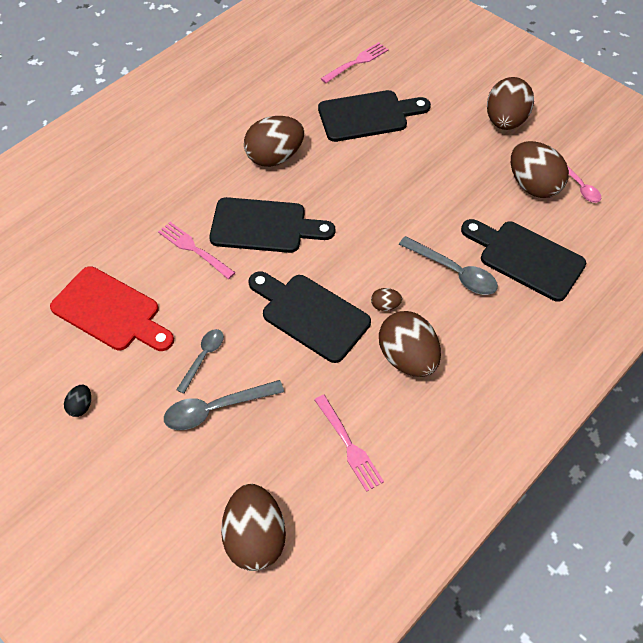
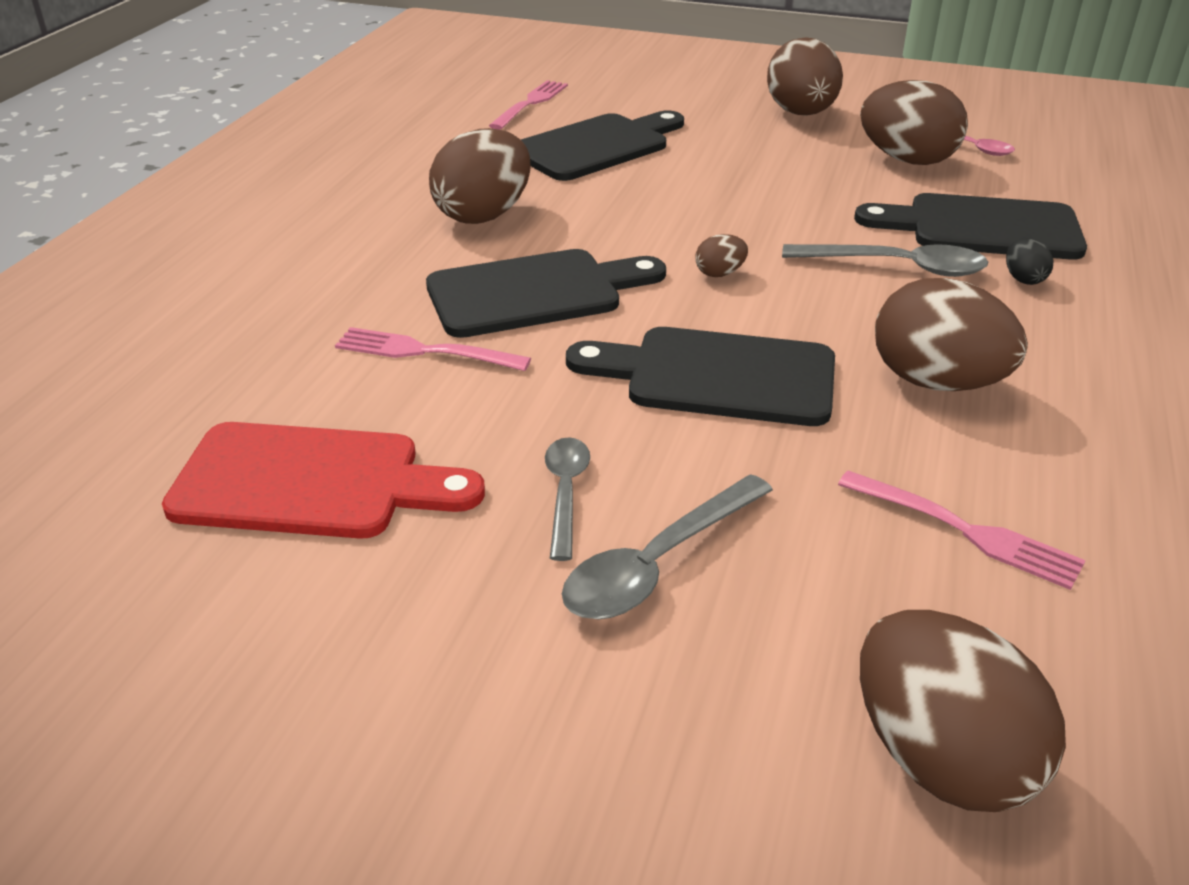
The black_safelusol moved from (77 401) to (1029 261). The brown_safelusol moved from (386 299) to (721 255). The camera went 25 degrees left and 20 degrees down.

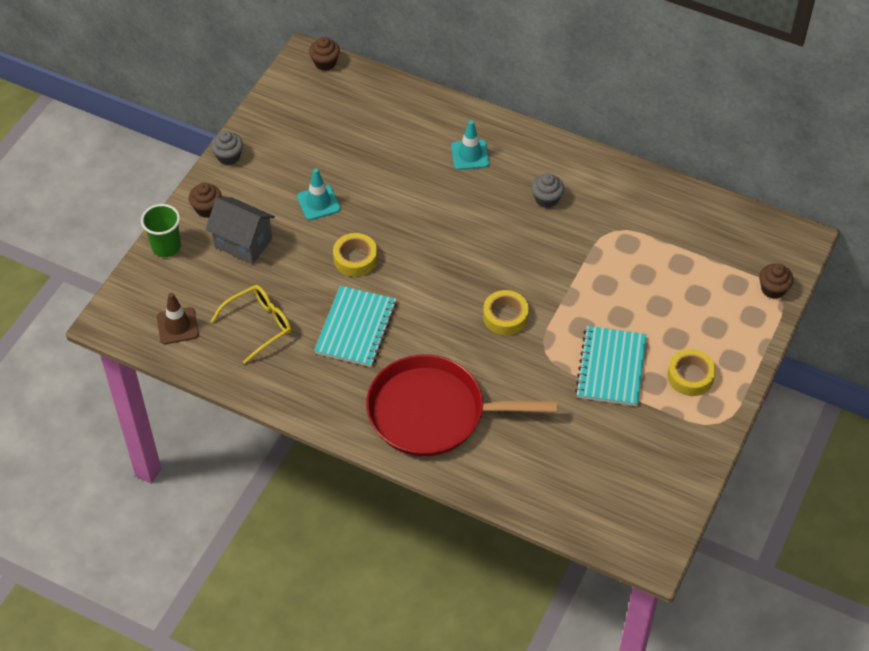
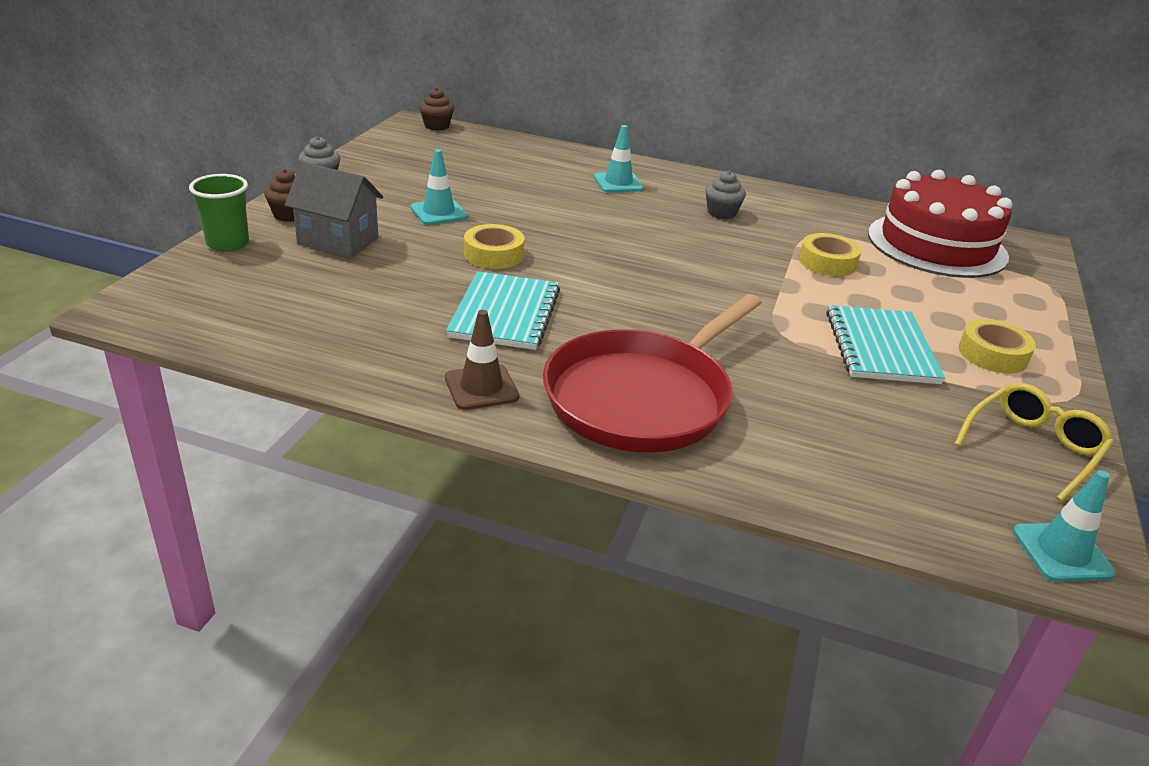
The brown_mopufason at (776 281) disappeared. The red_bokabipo at (940 224) appeared. The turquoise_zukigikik at (1064 526) appeared. The brown_zukigikik moved from (178 318) to (482 360). The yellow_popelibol moved from (251 324) to (1034 442). The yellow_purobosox moved from (506 312) to (830 254). The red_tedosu at (461 405) turned 45 degrees counterclockwise. The camera went 10 degrees left and 20 degrees down.

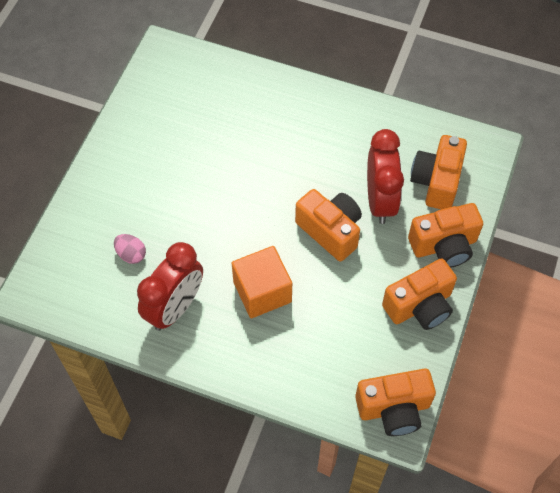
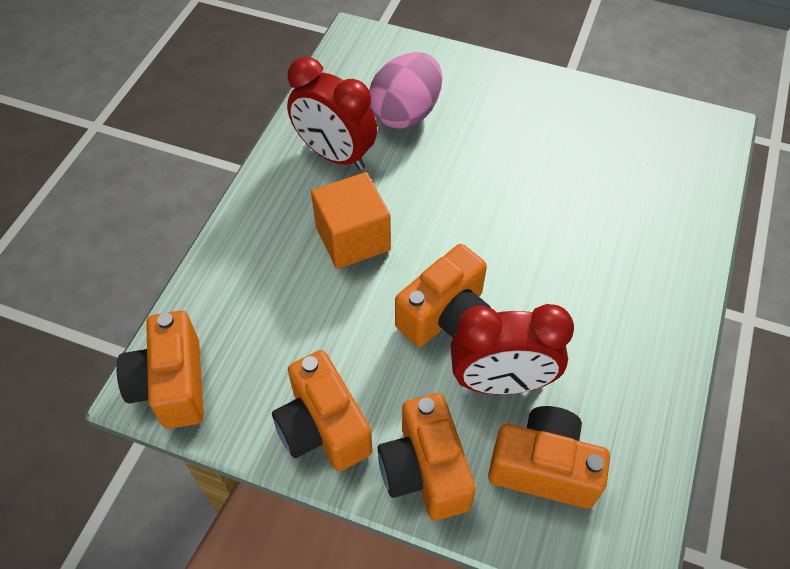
The pink_safelusol at (130 249) changed to 2.05 times the size. The camera went 90 degrees right and 5 degrees down.

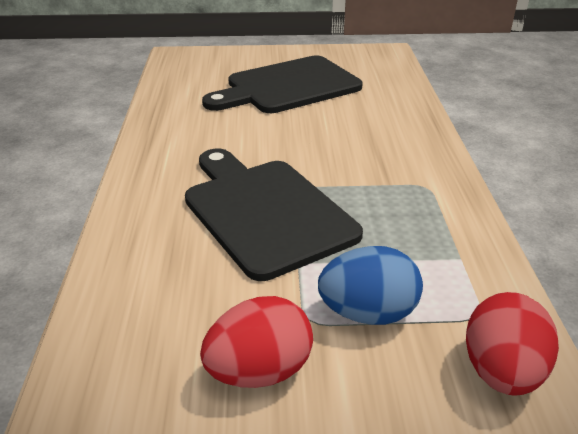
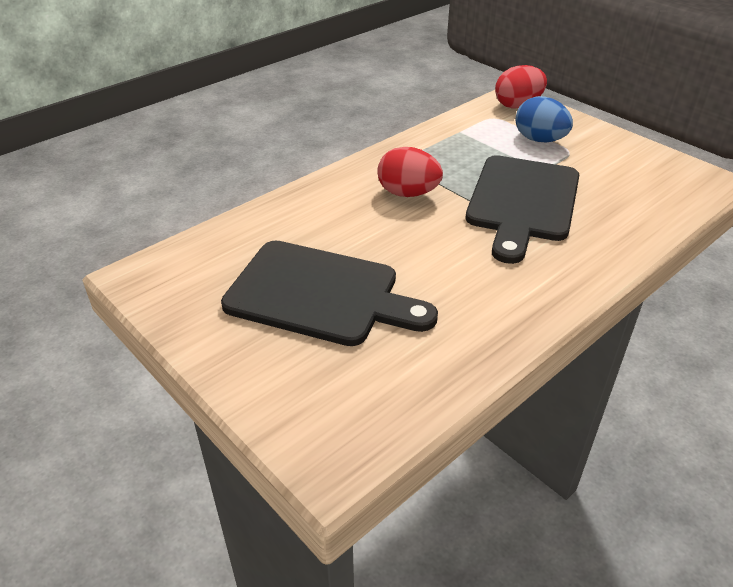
The red_safelusol moved from (256 342) to (410 172). The camera went 130 degrees left and 5 degrees up.

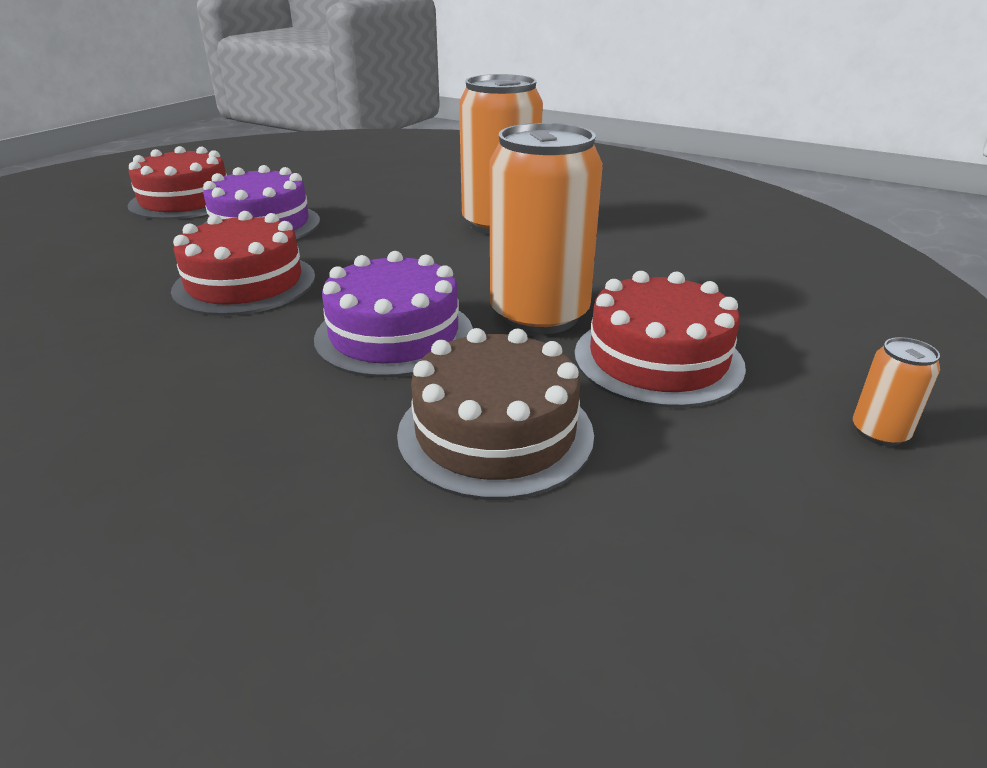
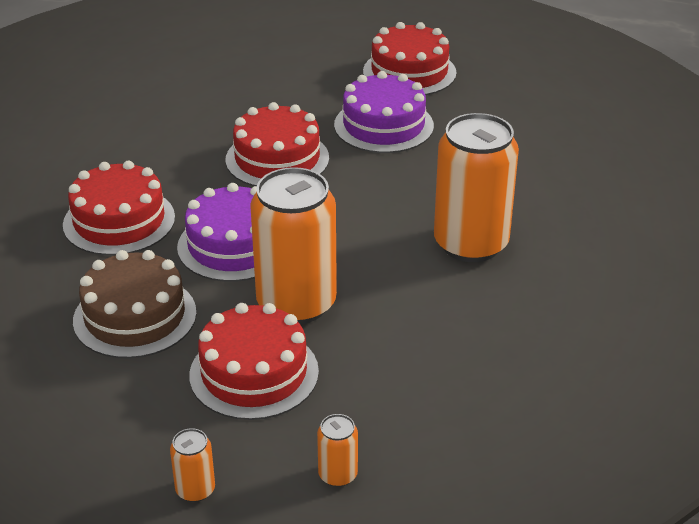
The red_bokabipo at (119 208) appeared. The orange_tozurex at (337 450) appeared. The camera went 70 degrees right and 5 degrees up.

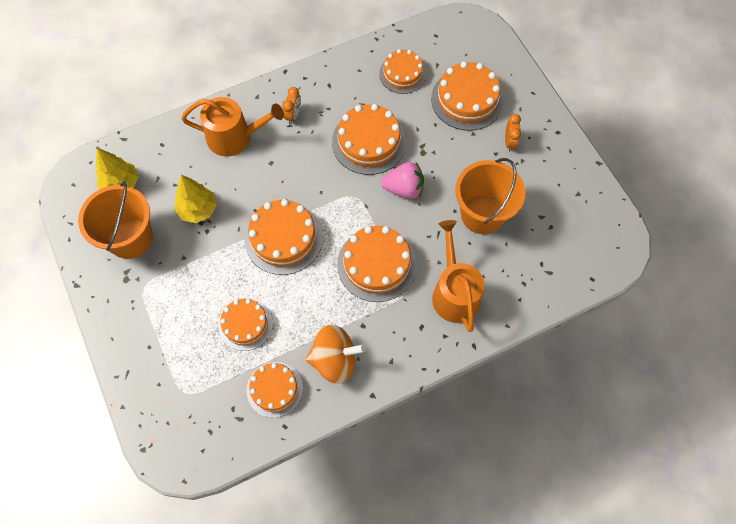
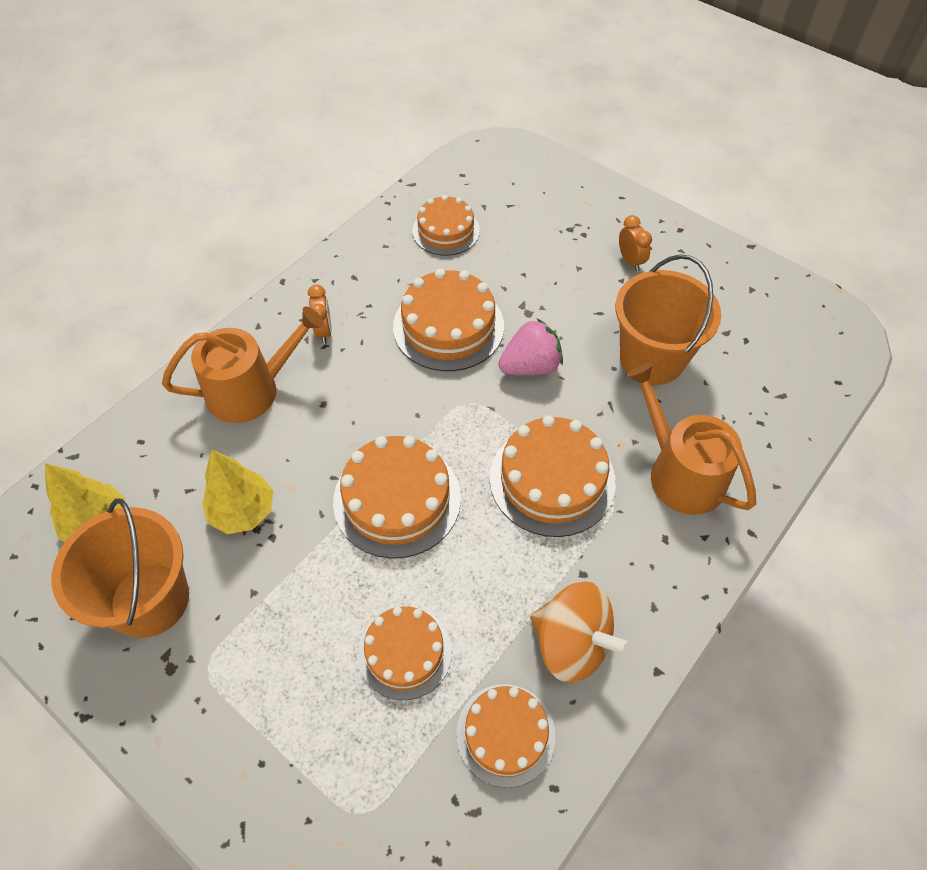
The orange_bokabipo at (467 96) disappeared. The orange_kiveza at (335 354) turned 60 degrees clockwise. The camera went 25 degrees left and 10 degrees down.

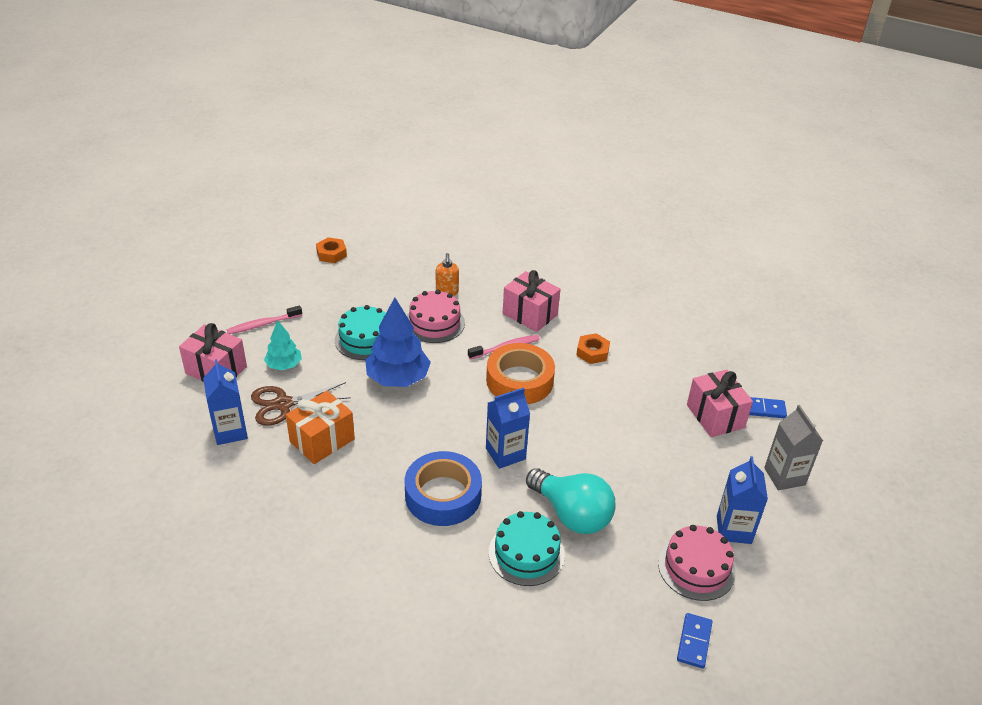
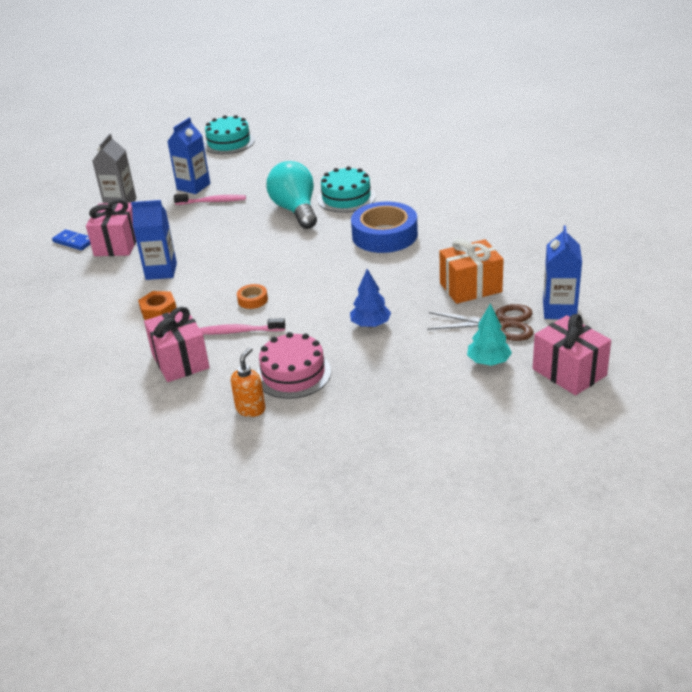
The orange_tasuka at (331 250) disappeared. The pink_bokabipo at (697 563) disappeared. The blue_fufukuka at (694 640) disappeared. The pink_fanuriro moved from (264 319) to (210 199). The turquoise_bokabipo moved from (360 332) to (229 134). The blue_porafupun moved from (508 428) to (154 240). The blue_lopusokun at (398 342) changed to 0.57 times the size. The orange_purobosox at (520 373) changed to 0.42 times the size. The camera went 150 degrees left and 5 degrees down.

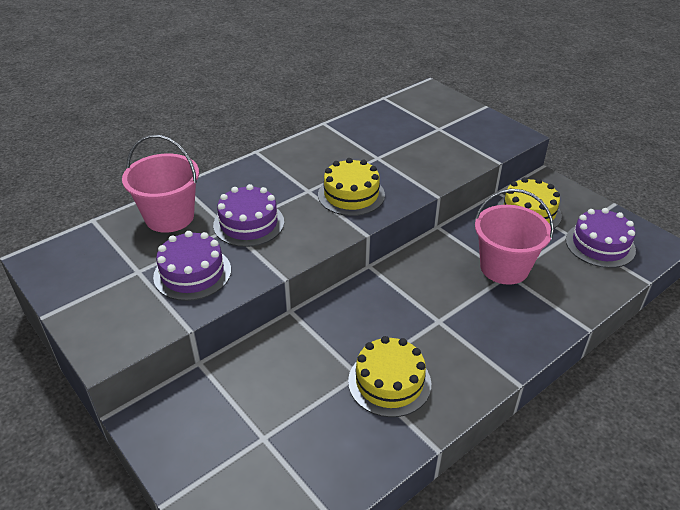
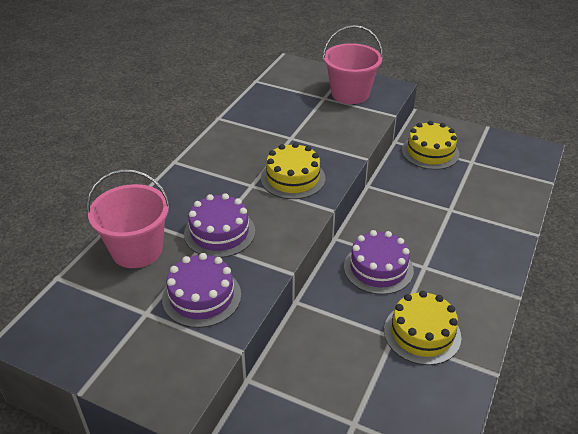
The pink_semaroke moved from (514 237) to (353 64). The purple_bokabipo moved from (601 238) to (379 262). The camera went 25 degrees left and 0 degrees up.

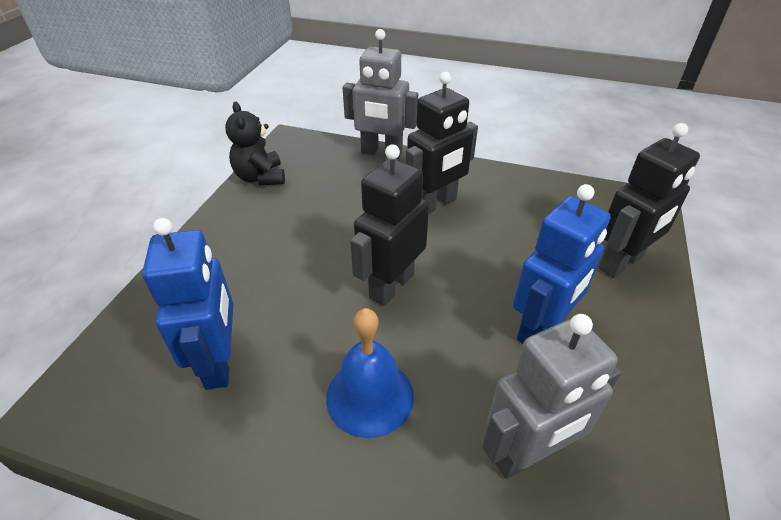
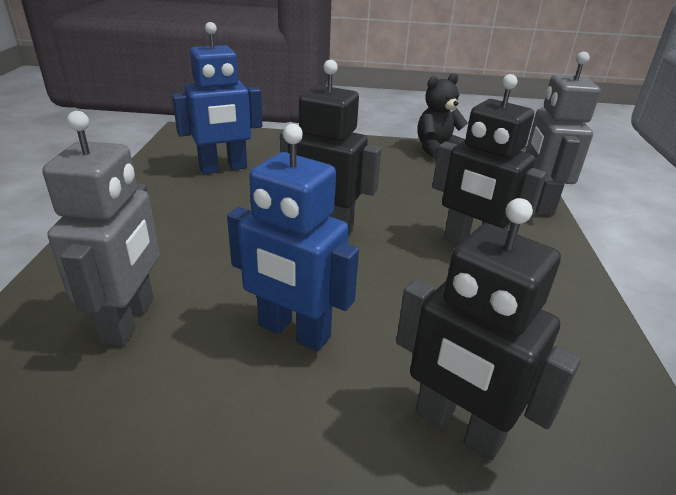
The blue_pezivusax at (370 373) disappeared. The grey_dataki at (551 396) turned 135 degrees counterclockwise. The camera went 75 degrees right and 10 degrees down.

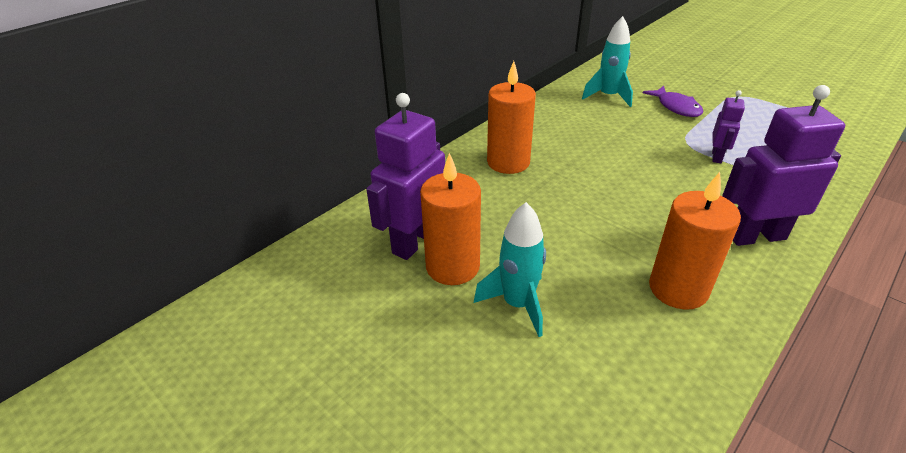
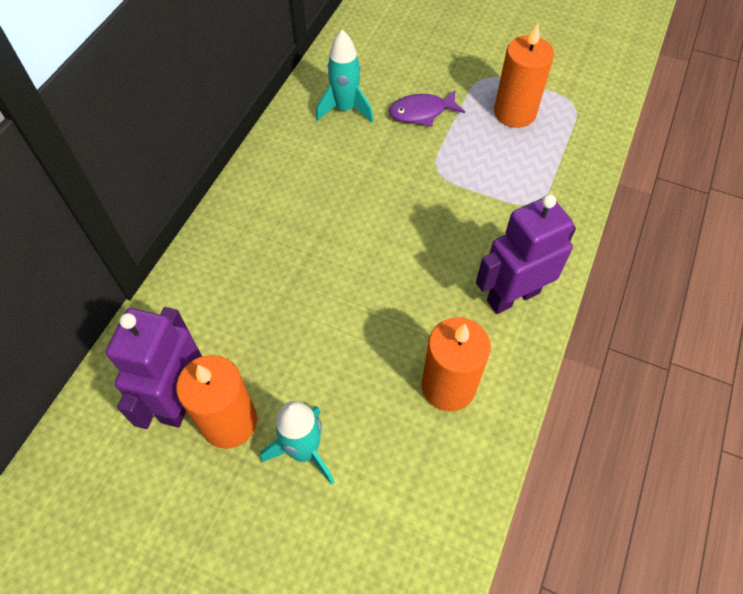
The purple_dataki at (728 126) disappeared. The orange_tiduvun moved from (511 117) to (524 75). The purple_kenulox at (673 101) turned 120 degrees clockwise. The camera went 20 degrees left and 20 degrees up.

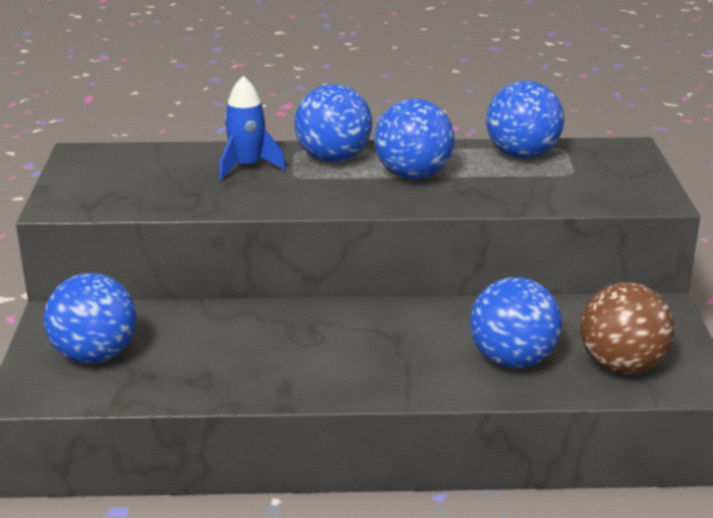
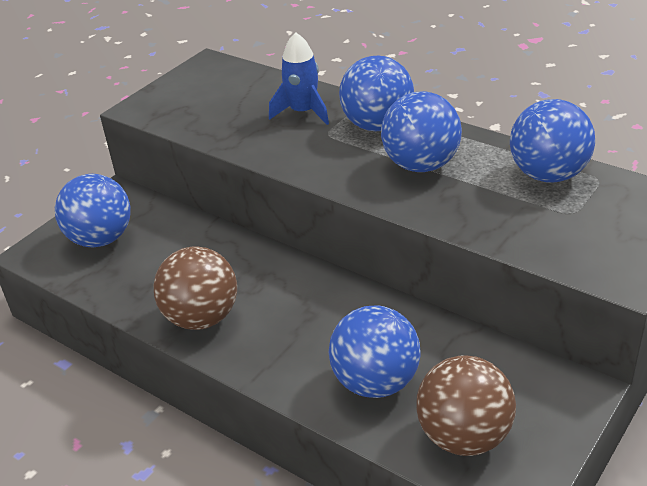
The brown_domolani at (195 288) appeared. The camera went 40 degrees right and 10 degrees up.

